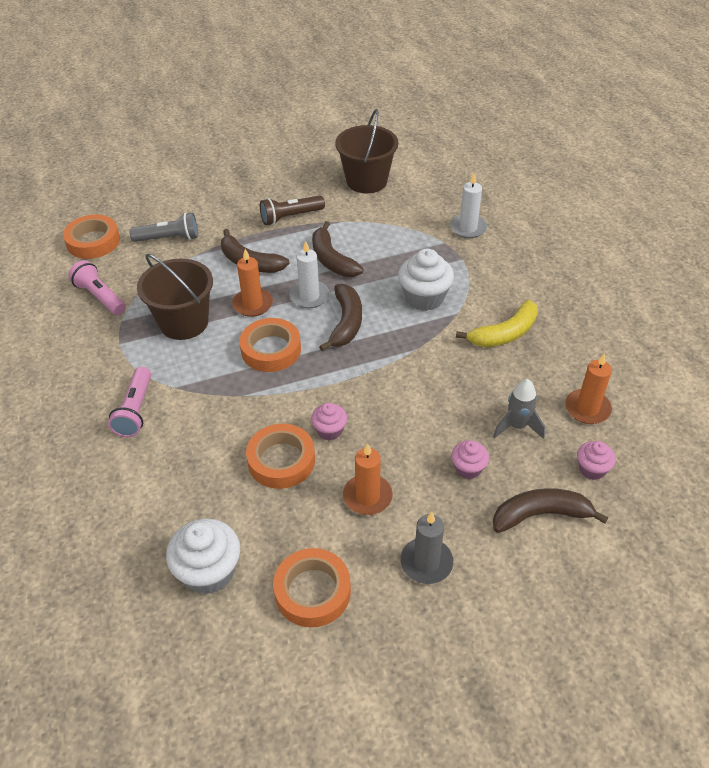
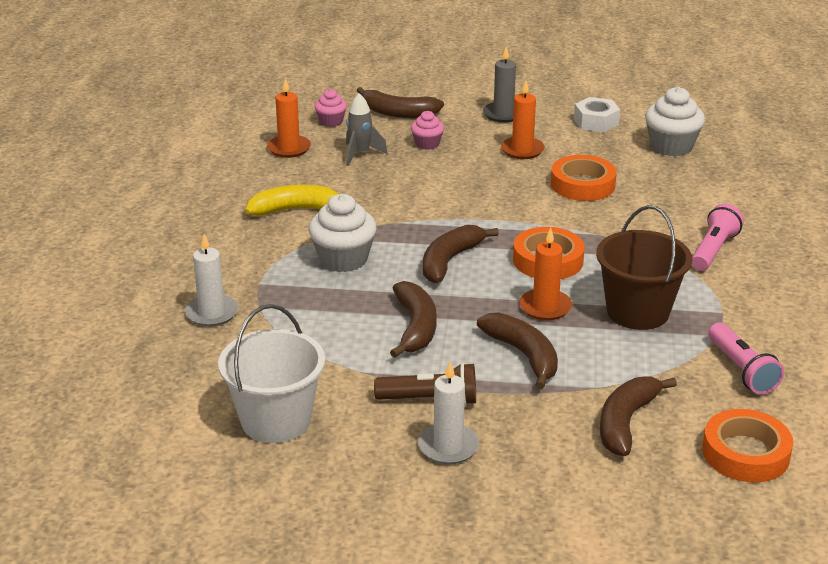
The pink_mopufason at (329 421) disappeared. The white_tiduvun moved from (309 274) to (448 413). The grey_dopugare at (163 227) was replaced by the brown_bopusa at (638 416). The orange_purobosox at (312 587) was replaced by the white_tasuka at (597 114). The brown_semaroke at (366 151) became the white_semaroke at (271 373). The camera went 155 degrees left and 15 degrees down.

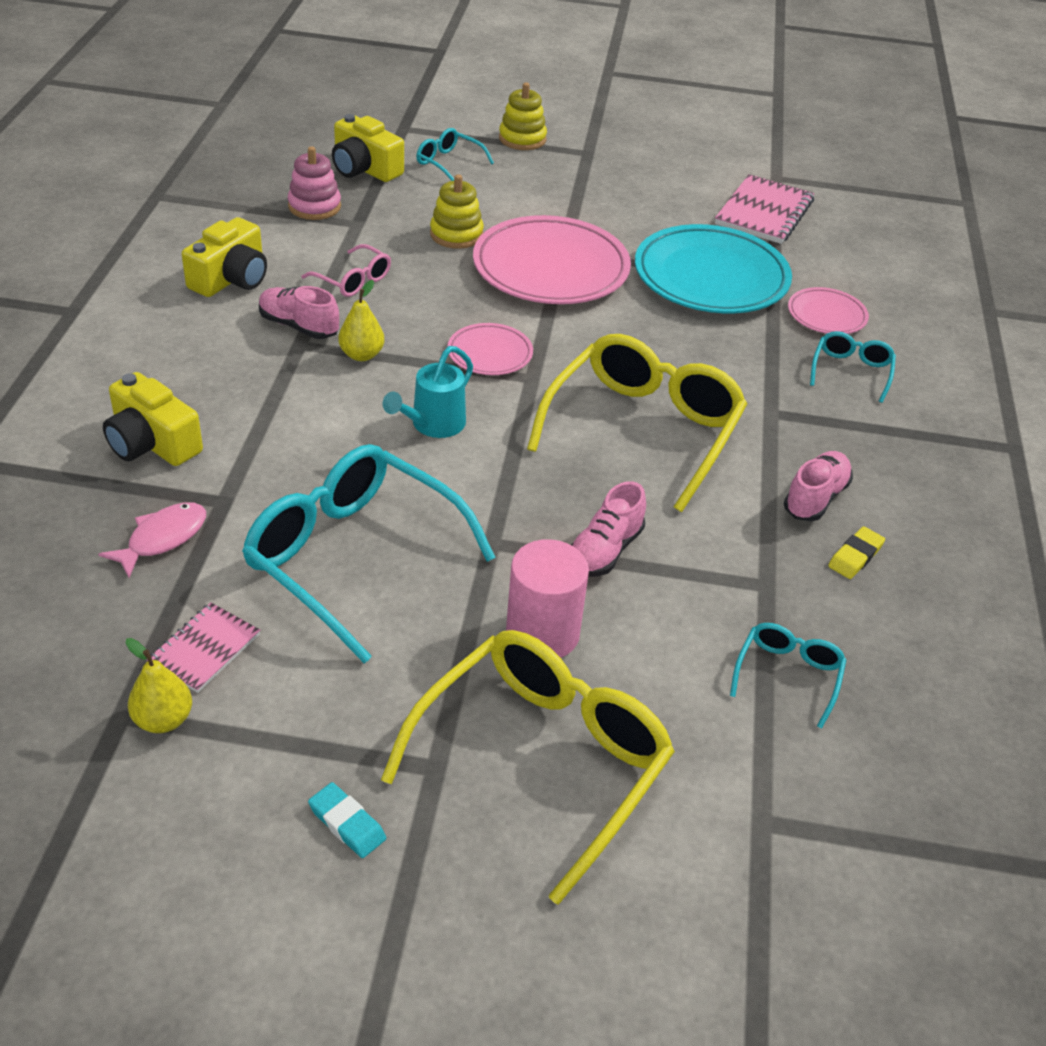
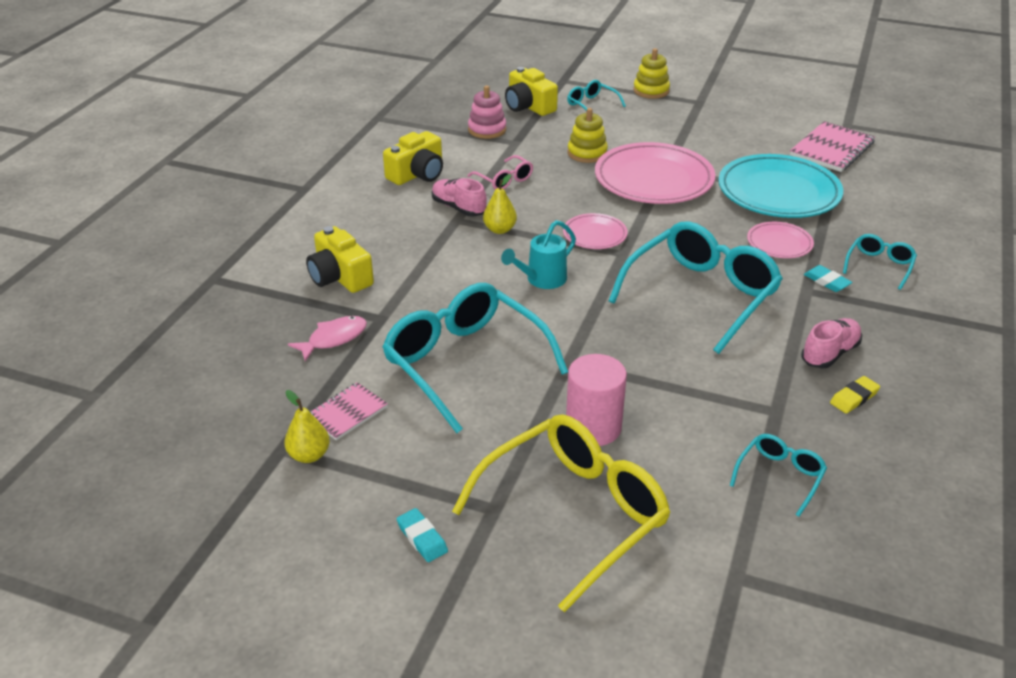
The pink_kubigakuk at (608 529) disappeared. The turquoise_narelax at (828 278) appeared. The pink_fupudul moved from (828 310) to (780 240). The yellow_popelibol at (637 423) became the turquoise_popelibol at (696 288). The camera went 15 degrees right and 5 degrees down.

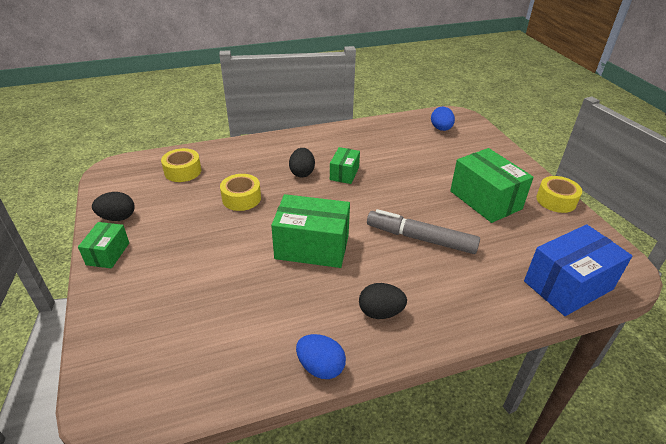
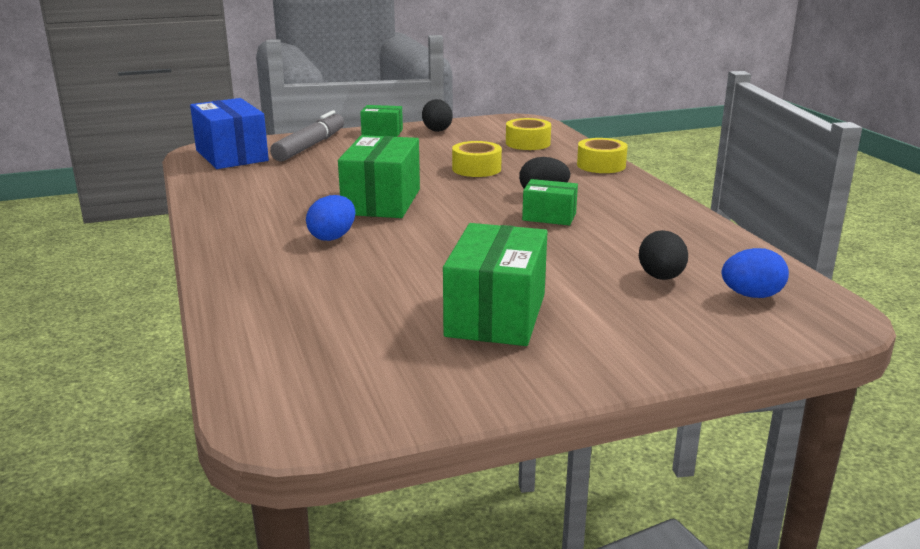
The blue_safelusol moved from (321 356) to (331 218). The black_safelusol moved from (383 301) to (663 255). The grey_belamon moved from (423 231) to (307 136). The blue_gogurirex moved from (578 270) to (229 133). The yellow_purobosox moved from (559 194) to (602 155). The green_gogurirex at (492 185) turned 45 degrees counterclockwise. The camera went 90 degrees right and 15 degrees down.

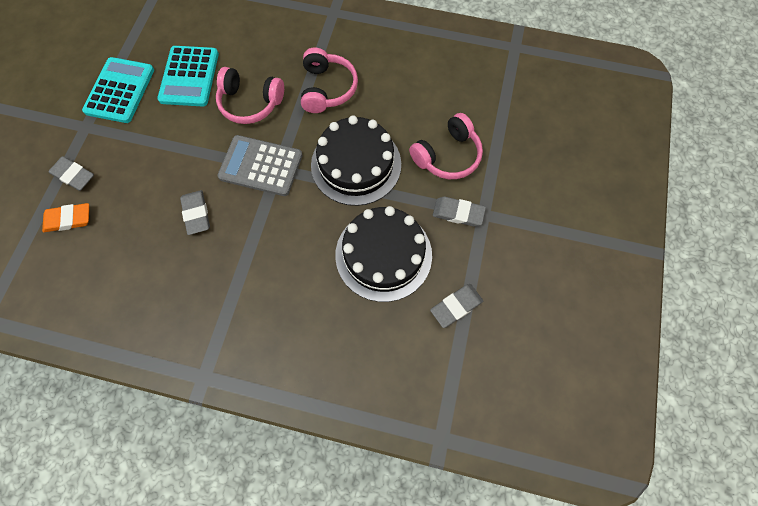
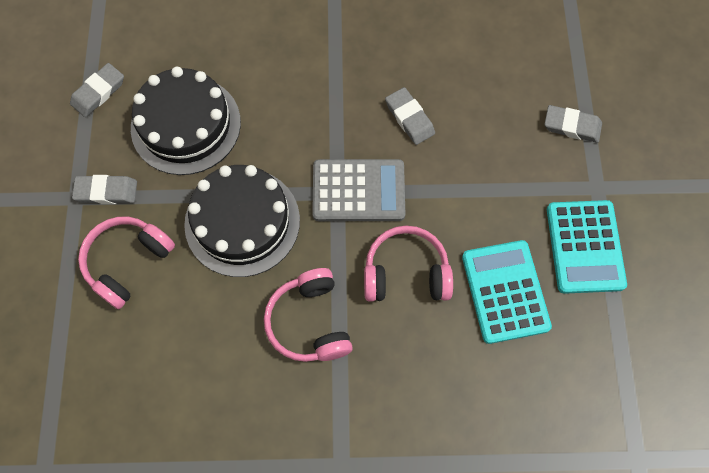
The orange_narelax at (65 217) disappeared. The camera went 165 degrees right and 0 degrees up.

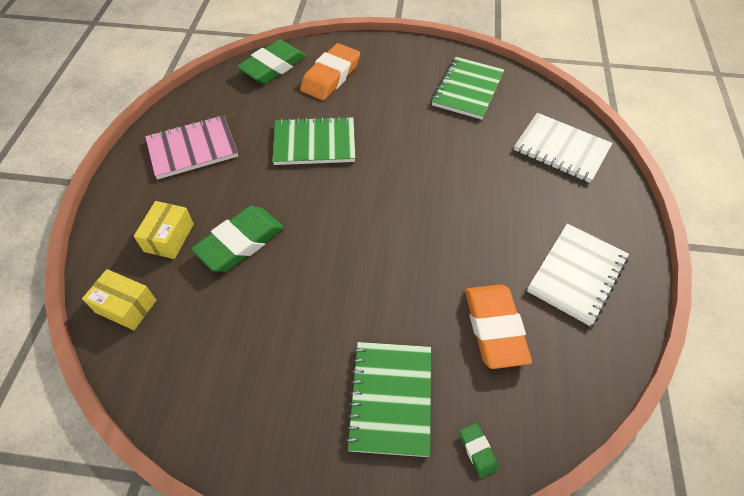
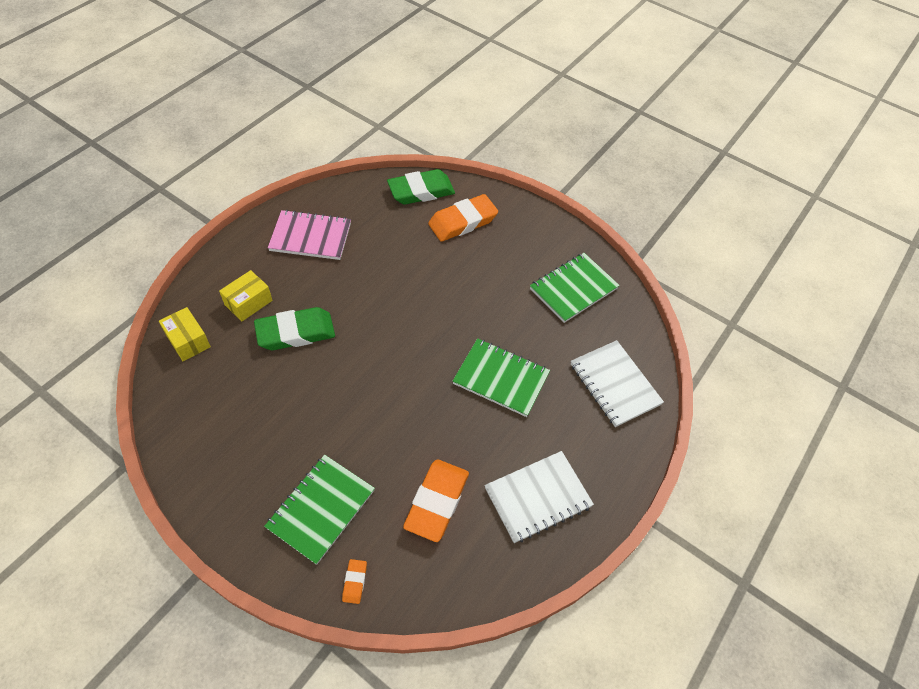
The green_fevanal moved from (313 140) to (501 377). The green_narelax at (479 450) became the orange_narelax at (354 581). The camera went 25 degrees right and 0 degrees up.

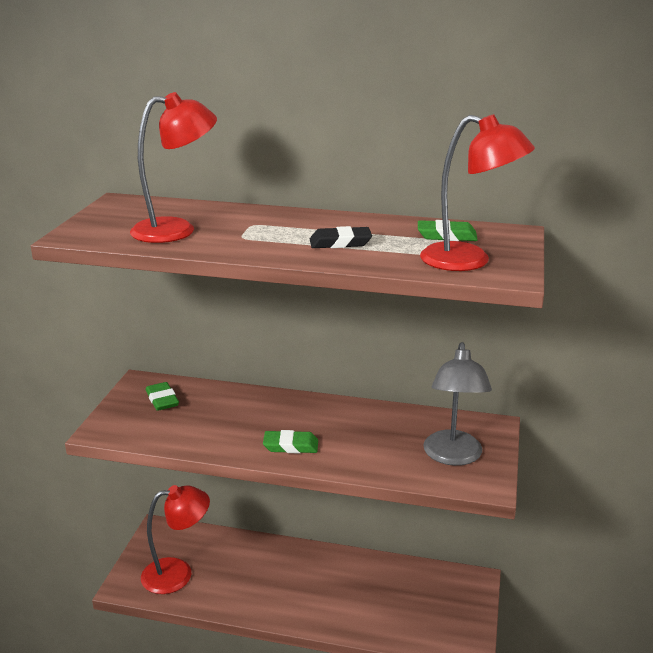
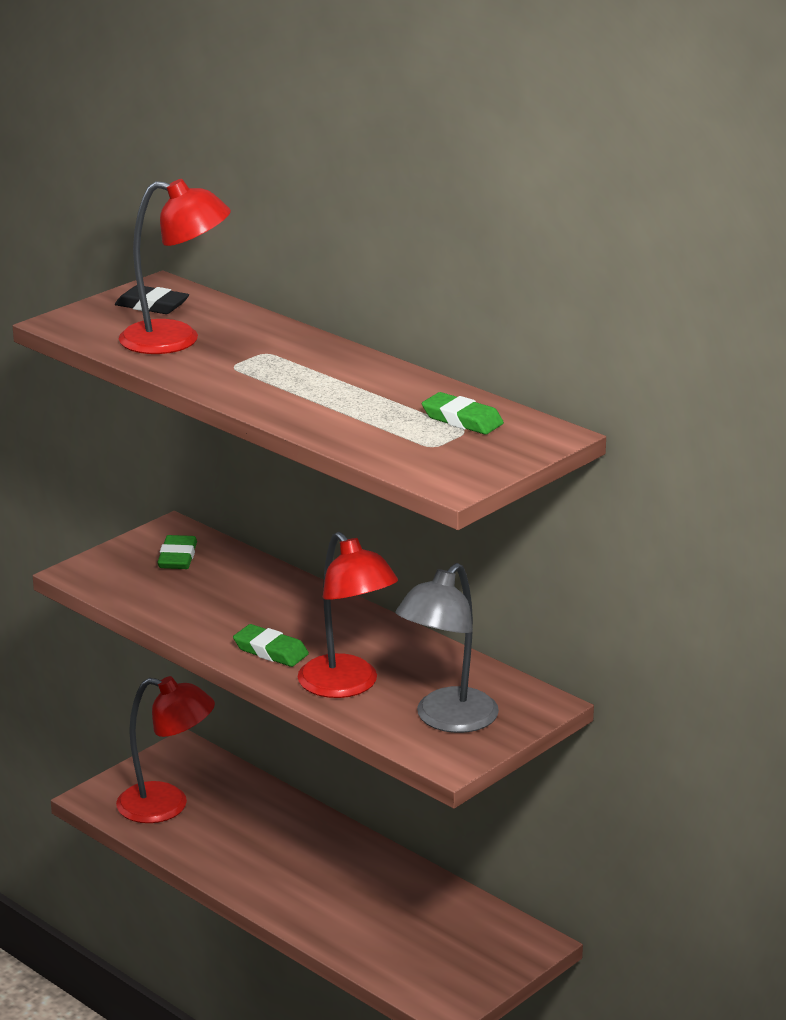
The black_narelax moved from (341 237) to (152 299). The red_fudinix moved from (477 192) to (348 615). The camera went 30 degrees right and 0 degrees up.

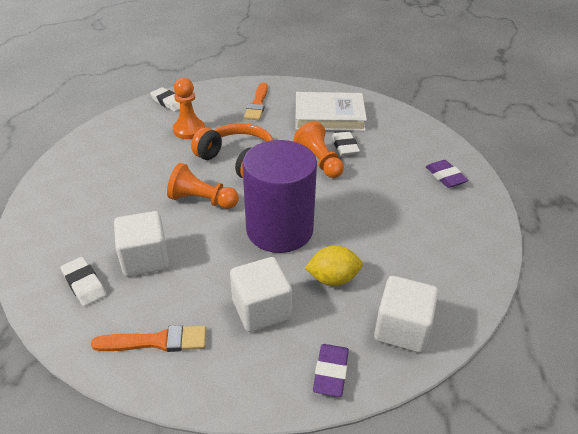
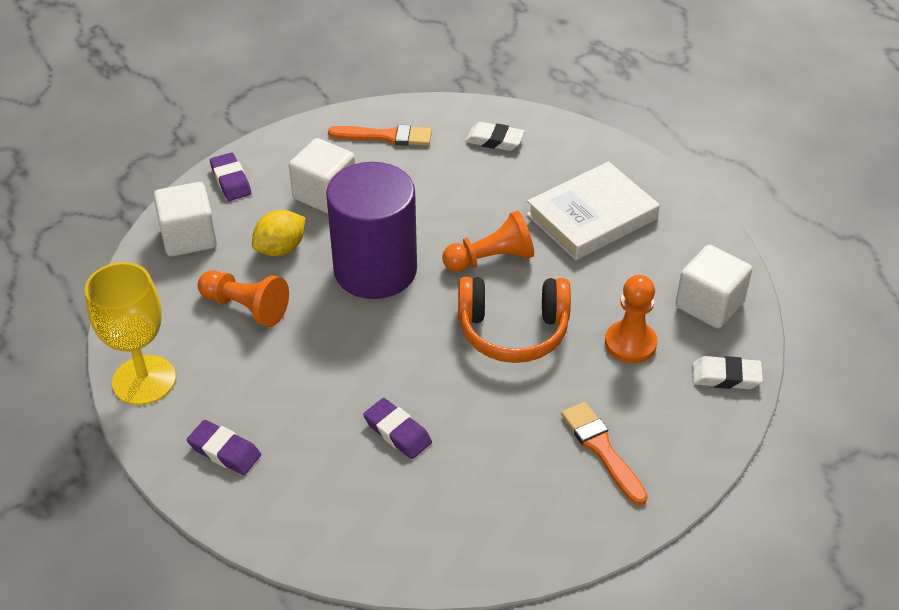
The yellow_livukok at (130 333) appeared. The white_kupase moved from (141 244) to (713 287). The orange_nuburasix moved from (319 149) to (243 299). The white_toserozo moved from (331 111) to (593 211). The white_narelax at (346 144) became the purple_narelax at (397 428). The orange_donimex at (148 338) turned 135 degrees counterclockwise. The camera went 145 degrees right and 5 degrees up.

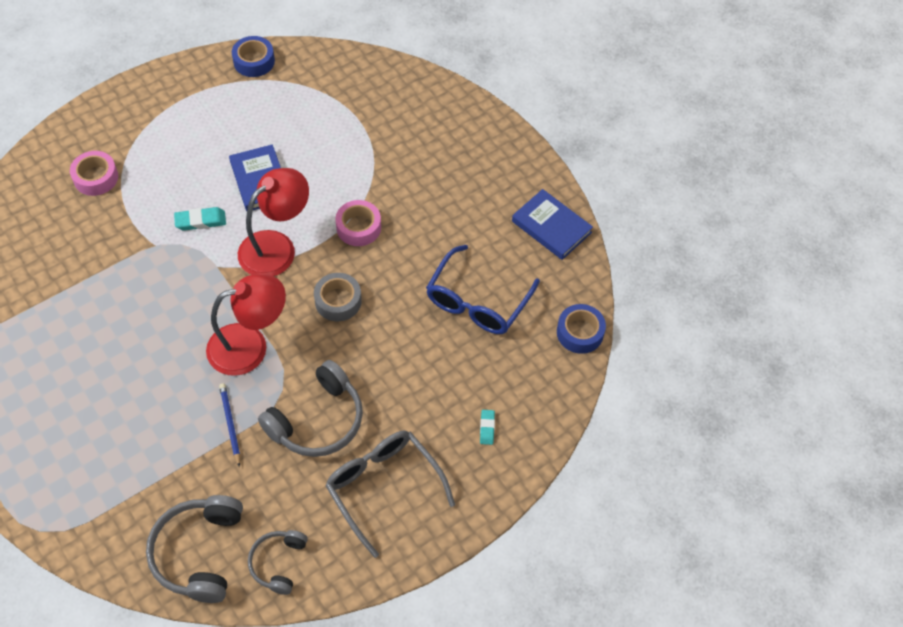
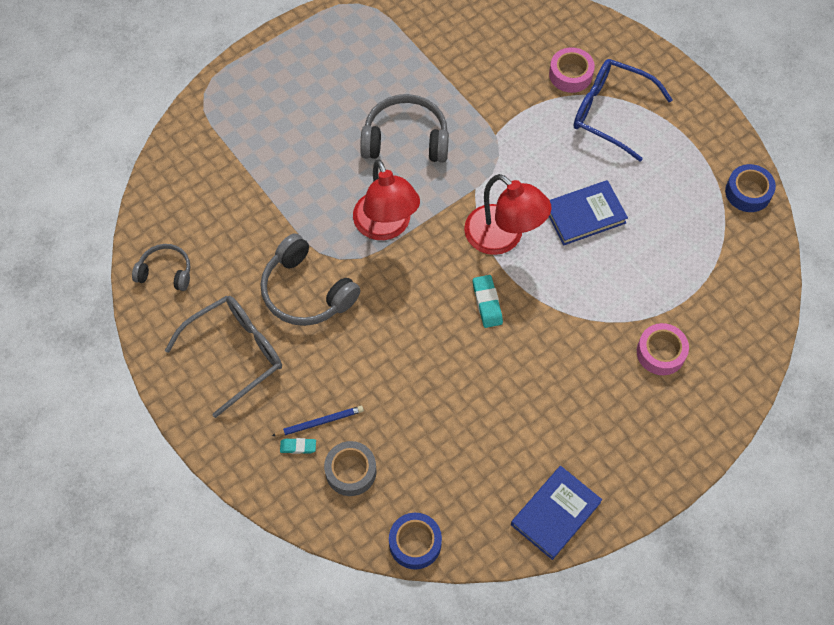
The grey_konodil moved from (194 549) to (404 128). The turquoise_narelax moved from (200 219) to (488 301). The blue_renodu moved from (229 425) to (318 421). The grey_purobosox moved from (338 297) to (350 468). The pink_purobosox moved from (358 223) to (663 349). The blue_popelibol moved from (483 289) to (623 110). The camera went 90 degrees right and 5 degrees up.

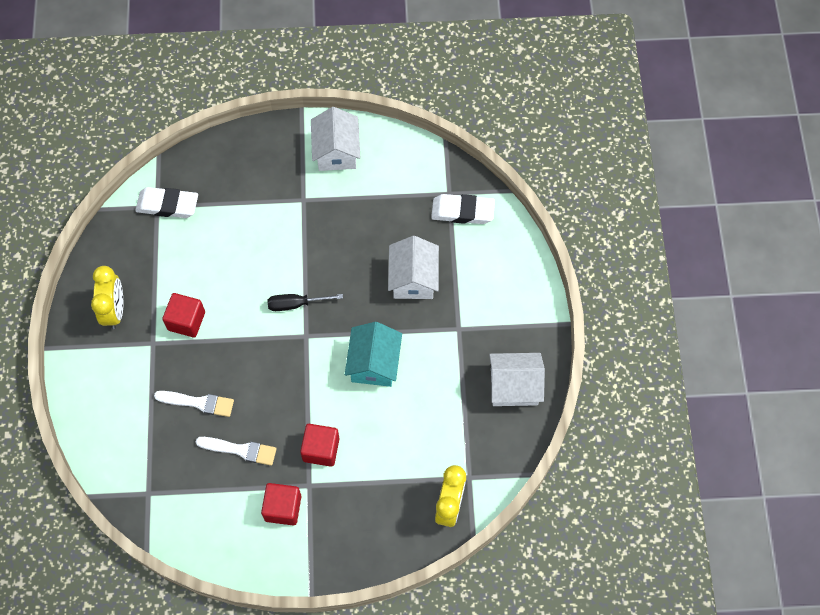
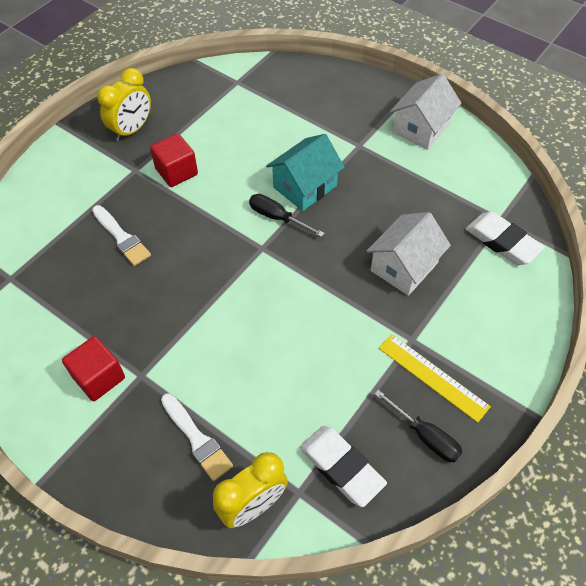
The red_kupase at (320 445) disappeared. The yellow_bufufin at (435 378) appeared. The white_narelax moved from (166 202) to (343 466). The white_donimex moved from (236 451) to (197 437). The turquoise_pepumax moved from (373 354) to (305 172). The white_pepumax at (517 379) was replaced by the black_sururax at (418 426). The camera went 40 degrees right and 10 degrees down.

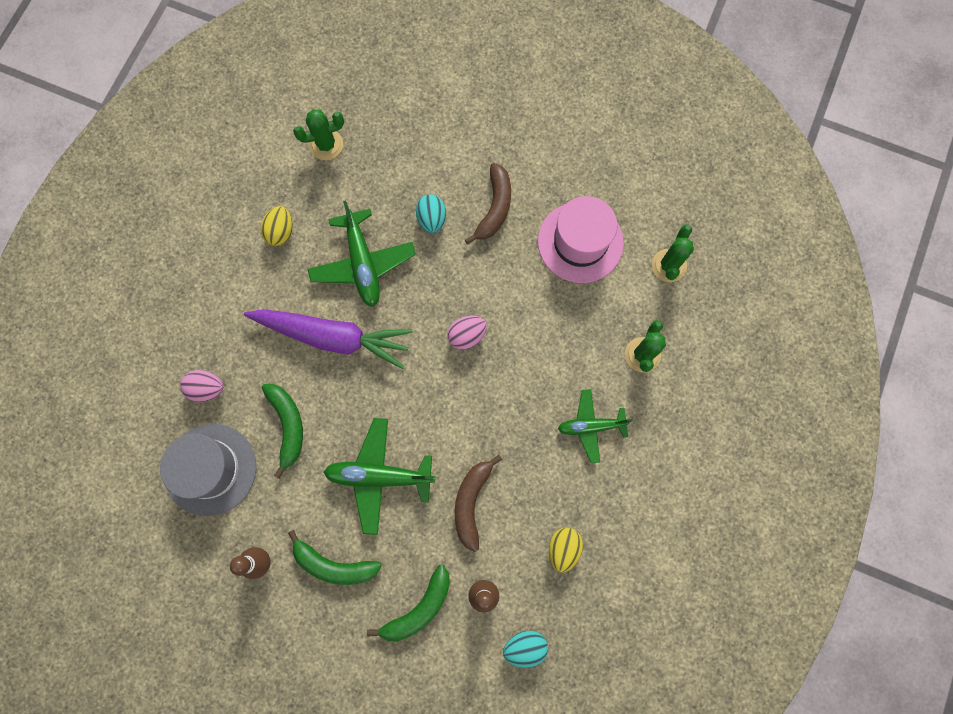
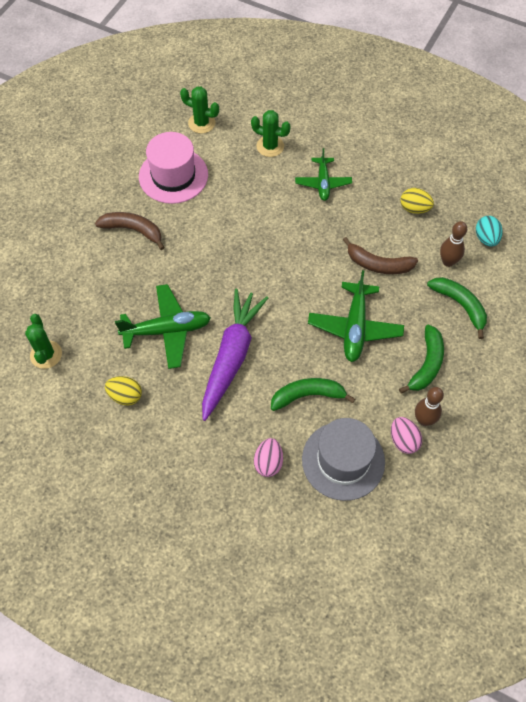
The turquoise_safelusol at (431 213) disappeared. The pink_safelusol moved from (467 333) to (406 435). The camera went 85 degrees left and 15 degrees down.

